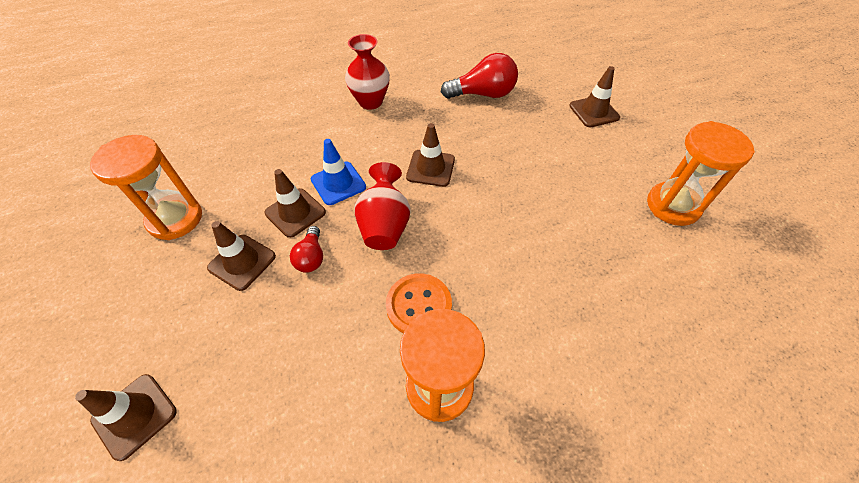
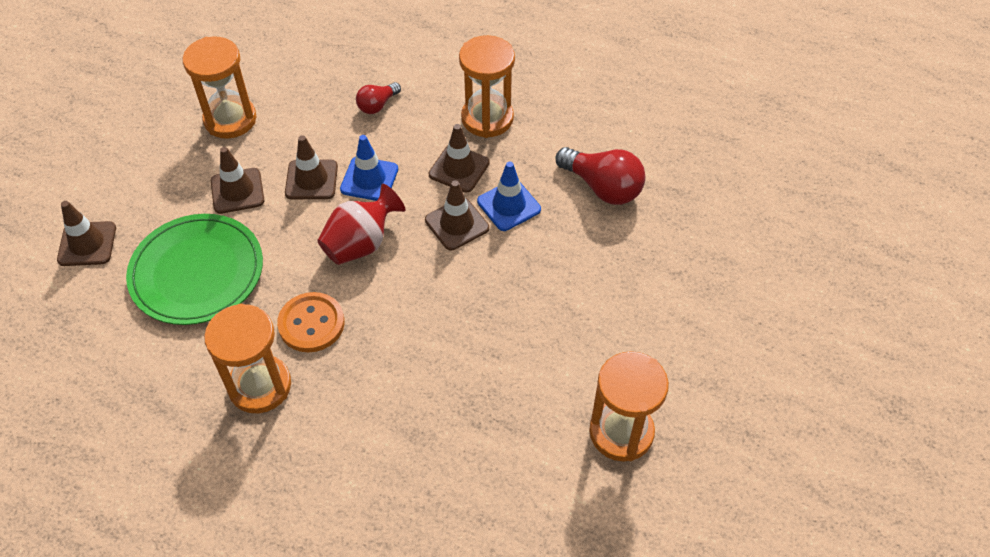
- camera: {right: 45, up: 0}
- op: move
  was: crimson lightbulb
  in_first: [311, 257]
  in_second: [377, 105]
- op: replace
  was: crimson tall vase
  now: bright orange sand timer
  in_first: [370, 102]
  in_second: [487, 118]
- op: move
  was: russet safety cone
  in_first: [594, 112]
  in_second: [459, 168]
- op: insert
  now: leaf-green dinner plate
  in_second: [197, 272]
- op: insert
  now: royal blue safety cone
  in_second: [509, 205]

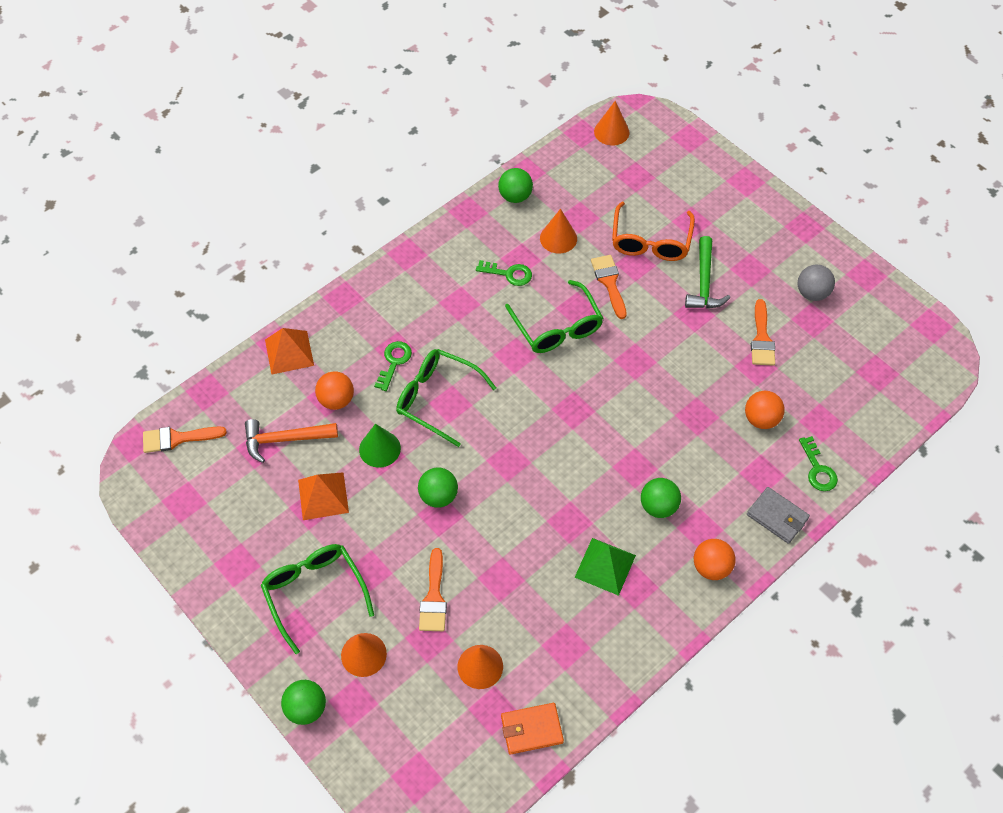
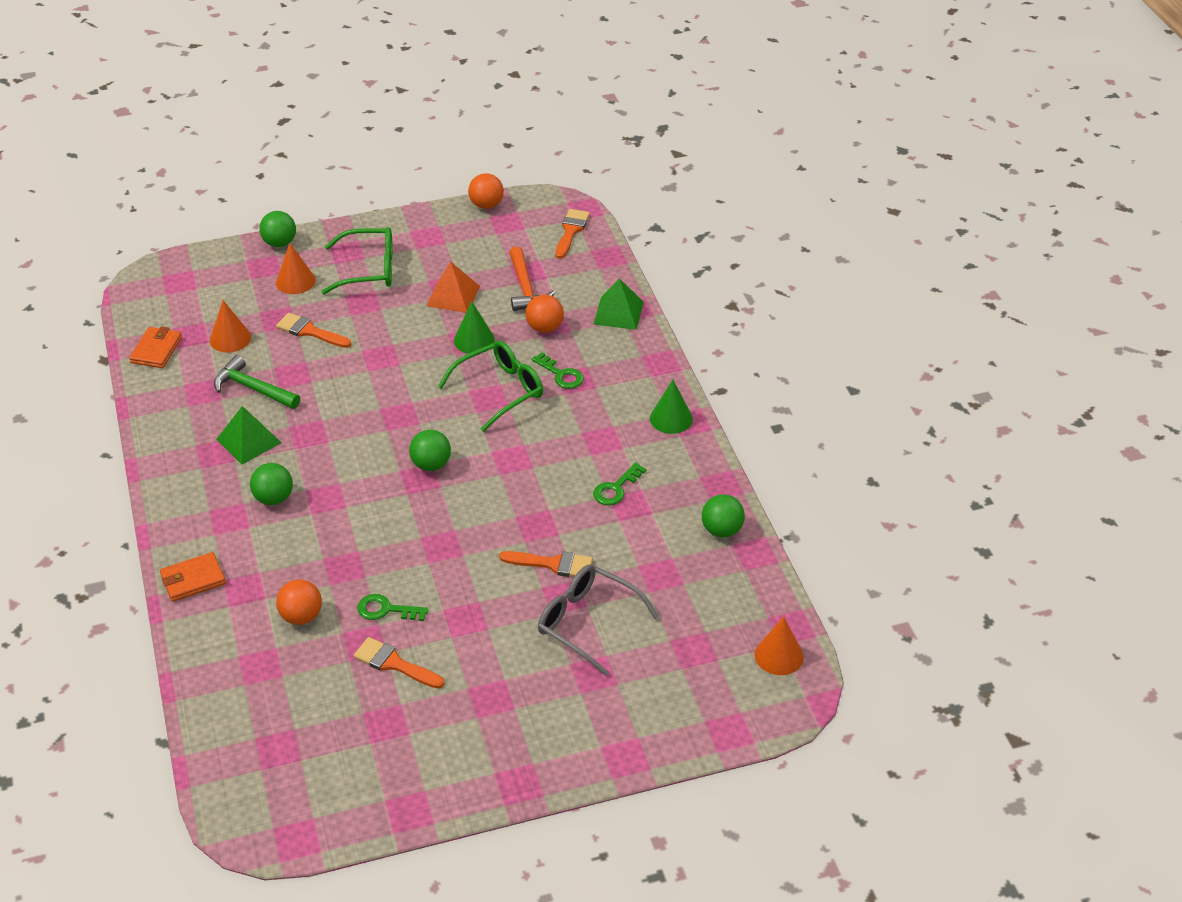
- camera: {right: 115, up: -15}
- op: rotate
  was: bright orange hammer
  in_first: [284, 439]
  in_second: [525, 288]
  clockwise: 150
- op: recolor
  was: bright orange pyramid shape
  now: leaf-green pyramid shape
  in_first: [289, 352]
  in_second: [618, 313]
- op: move
  was: leaf-green play ball
  in_first: [438, 496]
  in_second: [431, 465]
- op: delete
  was: leaf-green spectacles
  in_first: [557, 327]
- op: delete
  was: bright orange cone shape
  in_first: [558, 238]
- op: recolor
  was: bright orange spectacles
  now: grey spectacles
  in_first: [650, 241]
  in_second: [587, 623]
- op: move
  was: leaf-green hammer
  in_first: [704, 283]
  in_second: [253, 388]
- op: move
  was: bright orange play ball
  in_first: [711, 567]
  in_second: [486, 205]
- op: recolor
  was: grey card wallet
  now: bright orange card wallet
  in_first: [777, 516]
  in_second: [193, 579]
- op: delete
  was: grey play ball
  in_first: [812, 293]
- op: move
  was: leaf-green key
  in_first: [817, 469]
  in_second: [386, 610]
- op: insert
  now: leaf-green cone shape
  in_second: [671, 418]

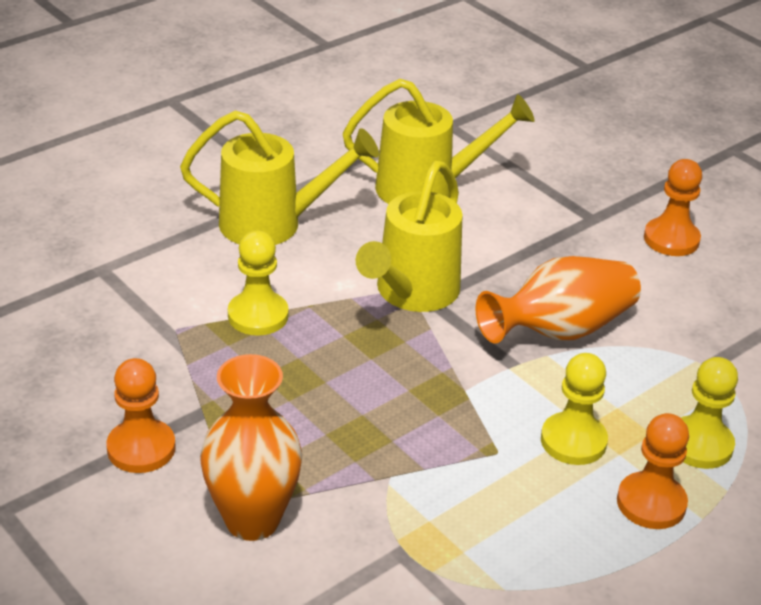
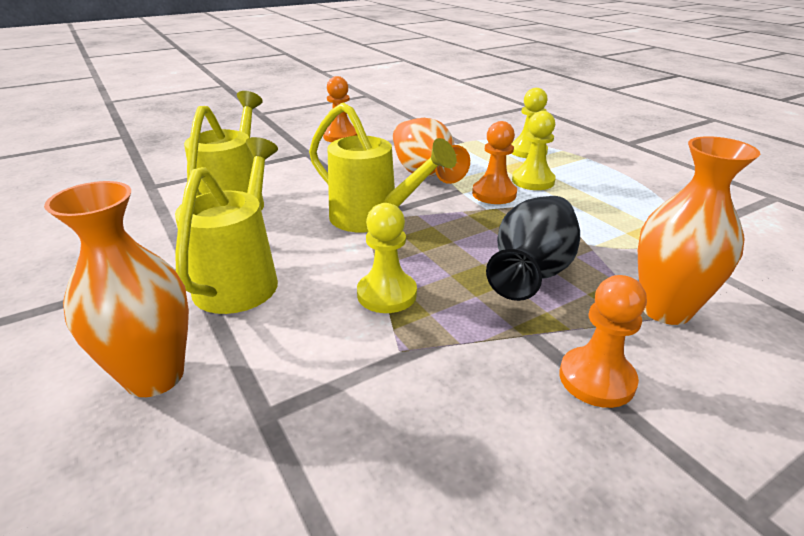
- camera: {right: -80, up: -5}
- op: move
  was: bright orange pawn
  in_first: [651, 503]
  in_second: [494, 194]
- op: insert
  now: bright orange tall vase
  in_second: [154, 376]
- op: insert
  now: jet-black tall vase
  in_second: [532, 271]

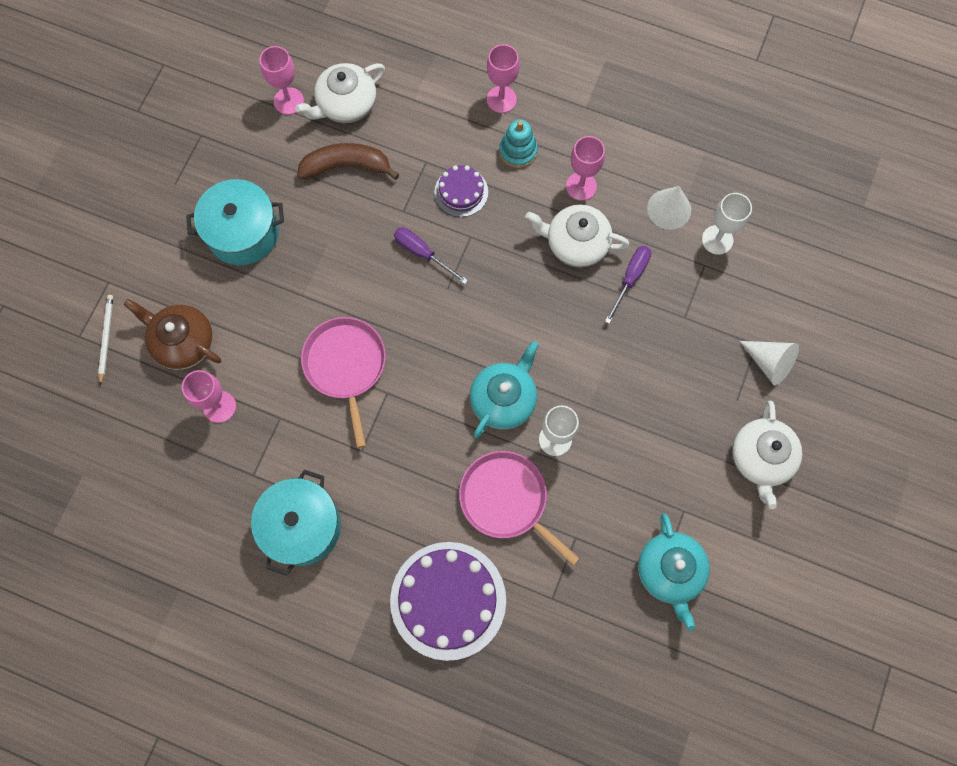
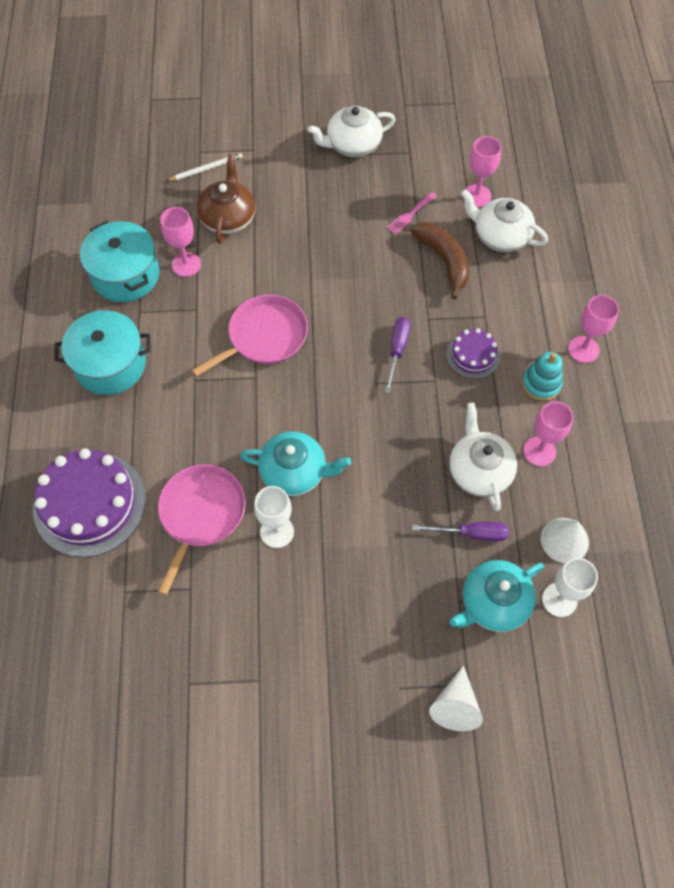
- camera: {right: 65, up: -10}
- op: move
  was: teal pot
  in_first: [243, 233]
  in_second: [125, 275]
- op: move
  was: teal china teapot
  in_first: [669, 571]
  in_second: [493, 602]
- op: move
  was: pure white china teapot
  in_first: [761, 458]
  in_second: [352, 145]
- op: insert
  now: pink table fork
  in_second: [410, 215]

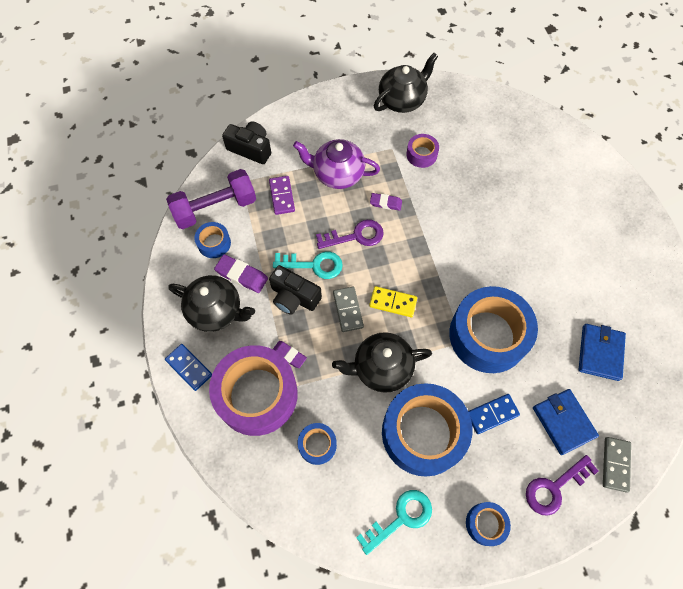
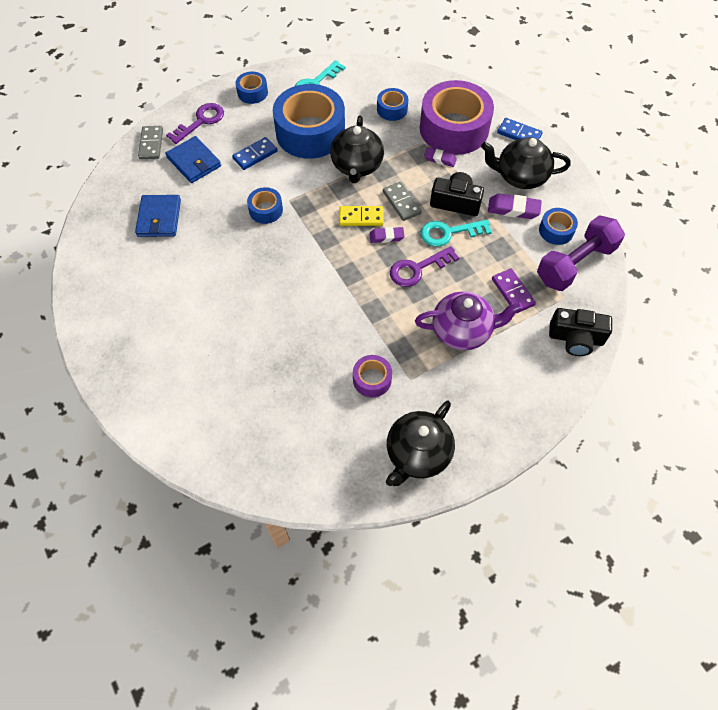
- camera: {right: 165, up: -5}
- op: rotate
  was: jet-black china teapot
  in_first: [381, 368]
  in_second: [357, 166]
  clockwise: 120
- op: move
  was: royal purple eraser
  in_first: [385, 203]
  in_second: [386, 237]
- op: resize
  was: royal blue sticky tape
  in_first: [488, 335]
  in_second: [266, 210]
  ratio: 0.45

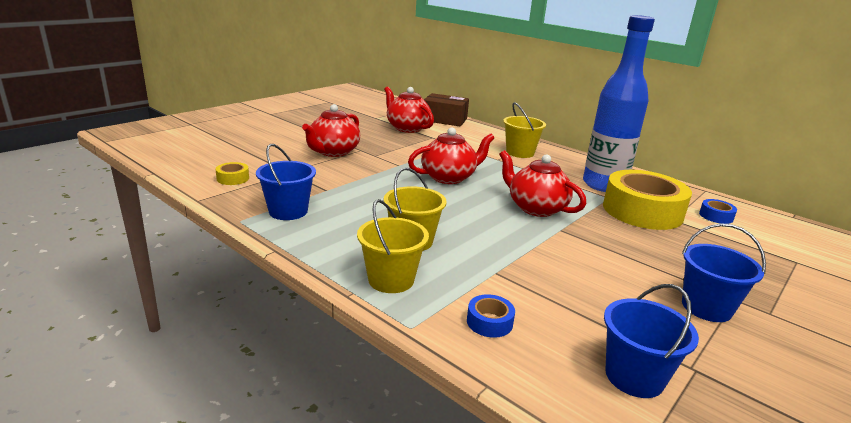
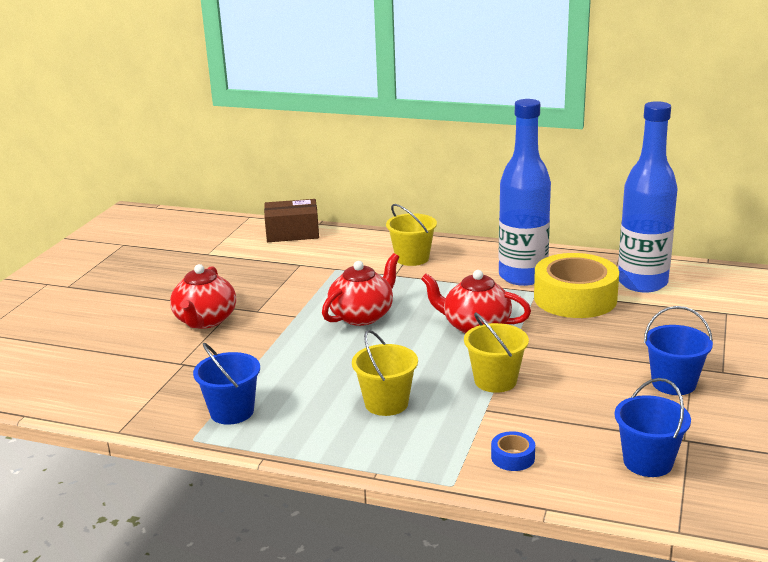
- camera: {right: -20, up: 0}
- op: delete
  was: bright yellow sticky tape
  in_first: [233, 178]
- op: move
  was: bright yellow sand bucket
  in_first: [391, 280]
  in_second: [495, 381]
- op: delete
  was: crimson china teapot
  in_first: [407, 128]
- op: replace
  was: royal blue sticky tape
  now: royal blue drink bottle
  in_first: [716, 216]
  in_second: [642, 283]

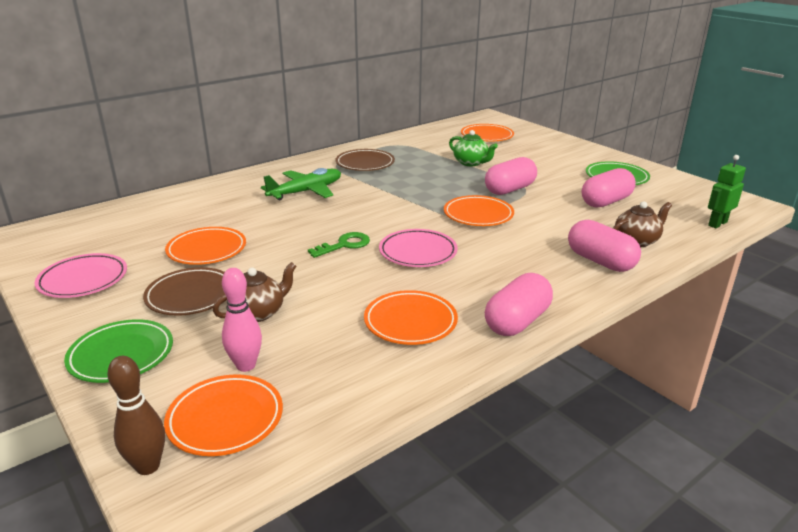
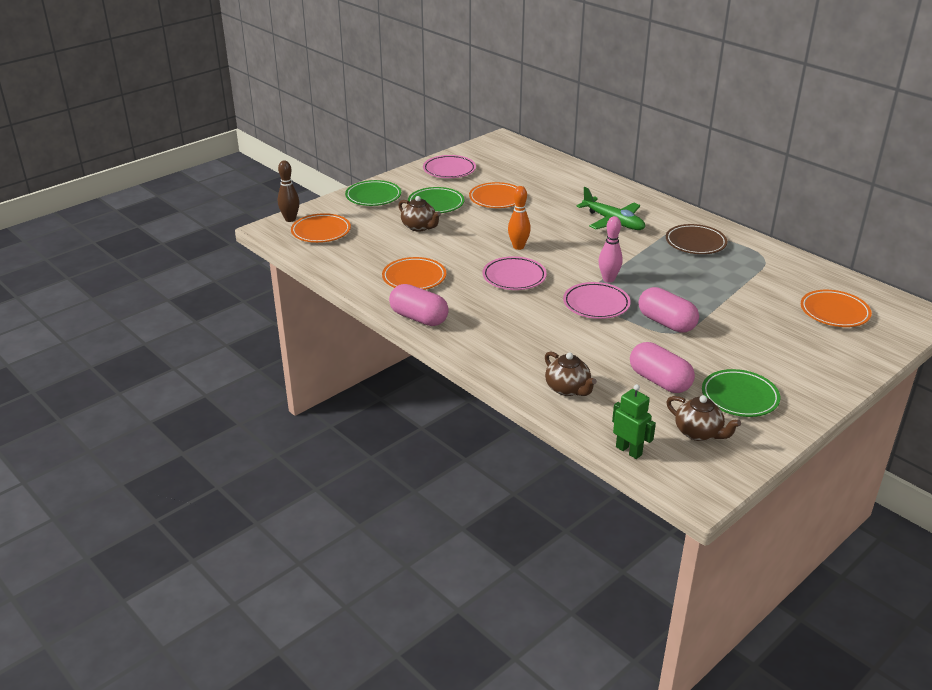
- camera: {right: 85, up: 5}
- op: recolor
  was: russet dinner plate
  now: leaf-green dinner plate
  in_first: [191, 296]
  in_second: [436, 204]
- op: move
  was: pink bowling pin
  in_first: [246, 365]
  in_second: [608, 279]
- op: replace
  was: leaf-green key
  now: bright orange bowling pin
  in_first: [344, 245]
  in_second: [518, 247]
- op: recolor
  was: bright orange dinner plate
  now: pink dinner plate
  in_first: [478, 215]
  in_second: [596, 304]
- op: delete
  was: leaf-green china teapot
  in_first: [471, 163]
- op: delete
  was: pink pill shape
  in_first: [600, 261]
- op: insert
  now: russet china teapot
  in_second: [698, 433]

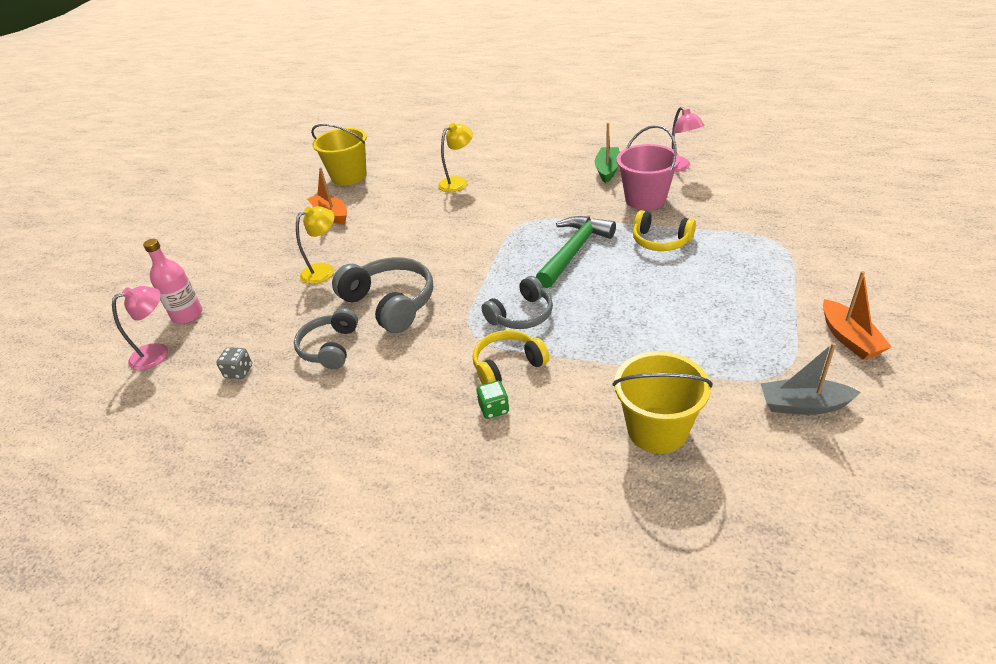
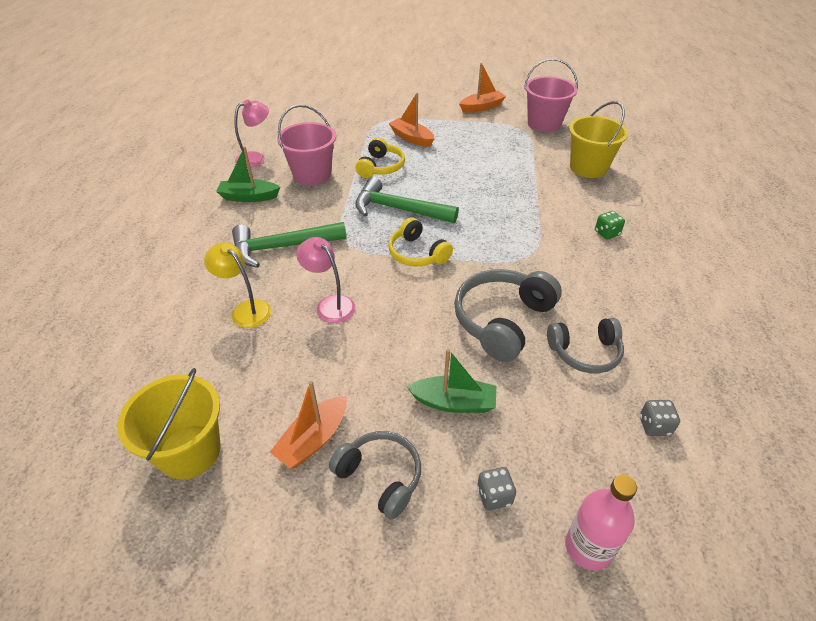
- camera: {right: -105, up: 5}
- op: move
  was: pink desk lamp
  in_first: [157, 353]
  in_second: [330, 304]
- op: replace
  was: bright yellow desk lamp
  now: leaf-green boat
  in_first: [324, 270]
  in_second: [454, 402]
- op: move
  was: bright yellow headphones
  in_first: [507, 366]
  in_second: [417, 253]
- op: move
  was: grey headphones
  in_first: [521, 315]
  in_second: [380, 477]
- op: replace
  was: grey boat
  now: pink sand bucket
  in_first: [803, 405]
  in_second: [544, 124]
- op: insert
  now: leaf-green hammer
  in_second: [282, 247]
- op: insert
  now: bright orange boat
  in_second: [411, 138]
- op: insert
  now: grey die
  in_second: [494, 496]

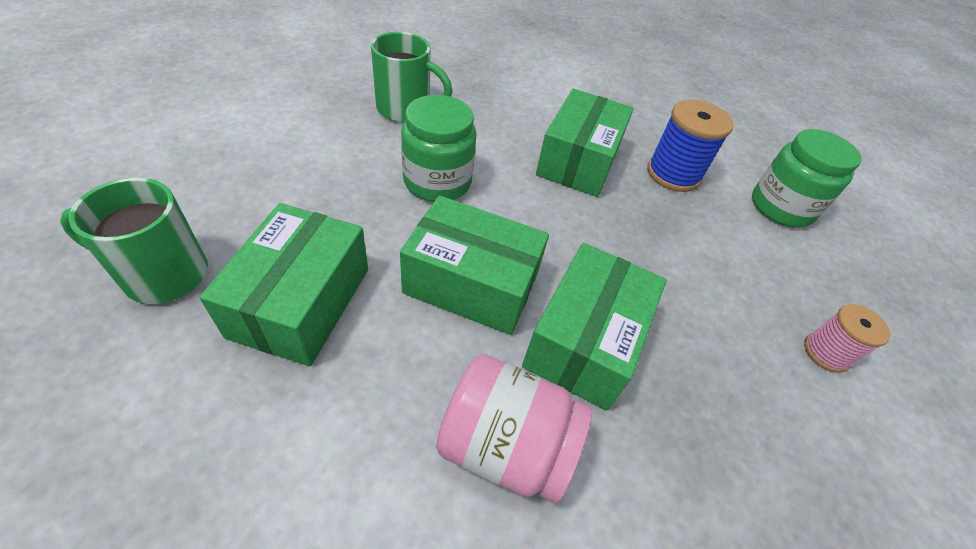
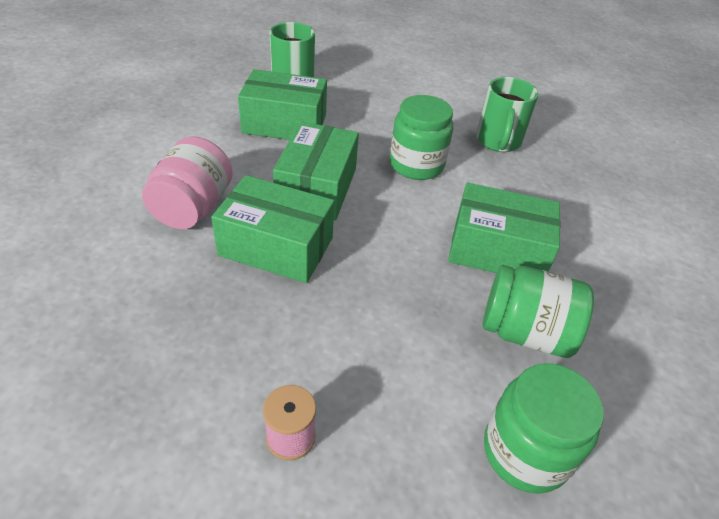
- camera: {right: 85, up: -5}
- op: replace
  was: royal blue reel of thread
  now: leaf-green jar
  in_first: [673, 174]
  in_second: [525, 332]

